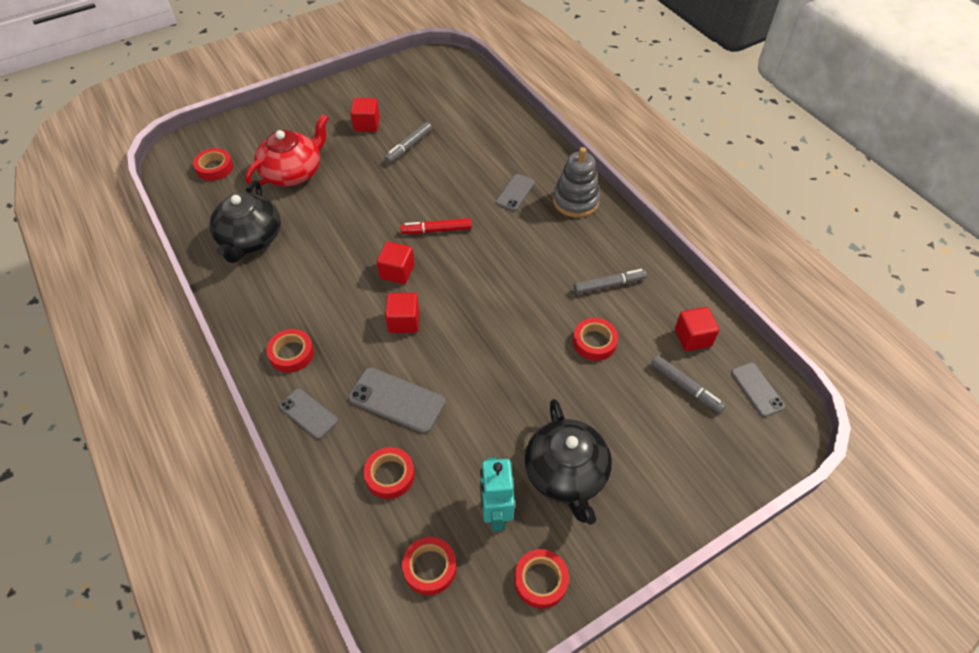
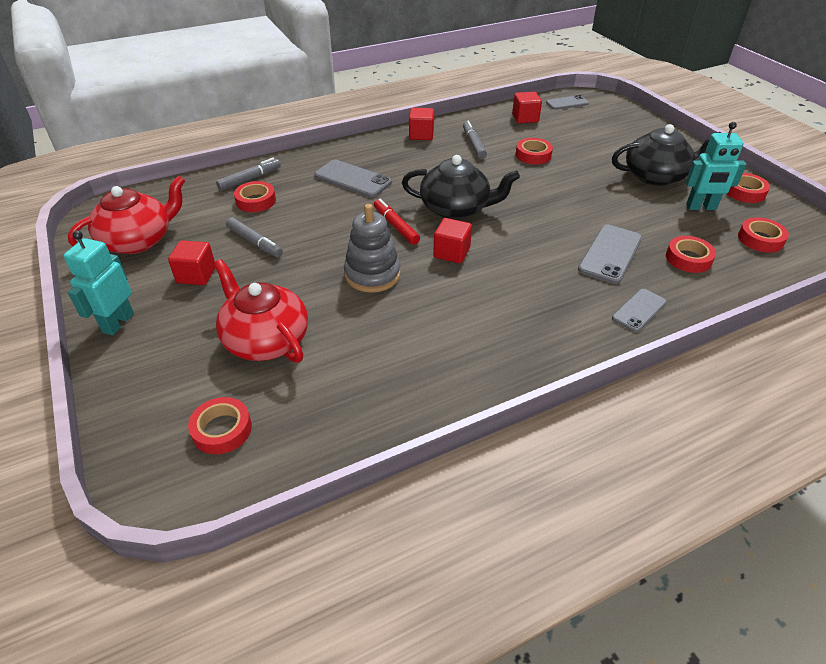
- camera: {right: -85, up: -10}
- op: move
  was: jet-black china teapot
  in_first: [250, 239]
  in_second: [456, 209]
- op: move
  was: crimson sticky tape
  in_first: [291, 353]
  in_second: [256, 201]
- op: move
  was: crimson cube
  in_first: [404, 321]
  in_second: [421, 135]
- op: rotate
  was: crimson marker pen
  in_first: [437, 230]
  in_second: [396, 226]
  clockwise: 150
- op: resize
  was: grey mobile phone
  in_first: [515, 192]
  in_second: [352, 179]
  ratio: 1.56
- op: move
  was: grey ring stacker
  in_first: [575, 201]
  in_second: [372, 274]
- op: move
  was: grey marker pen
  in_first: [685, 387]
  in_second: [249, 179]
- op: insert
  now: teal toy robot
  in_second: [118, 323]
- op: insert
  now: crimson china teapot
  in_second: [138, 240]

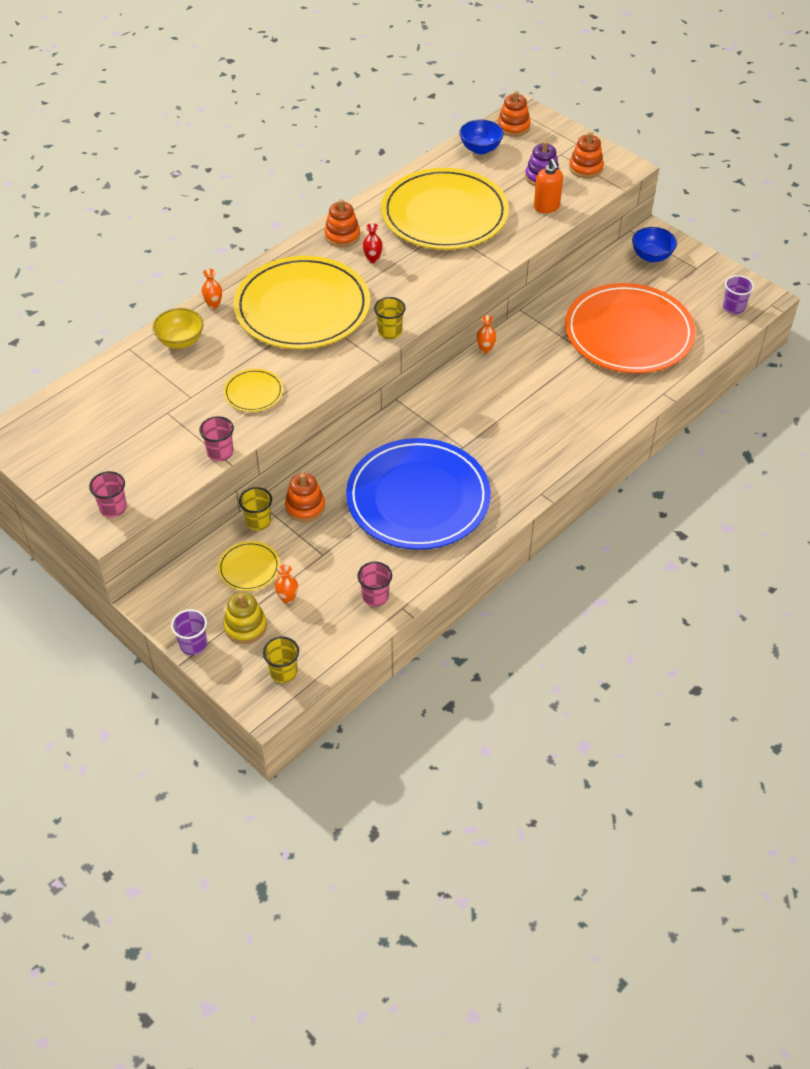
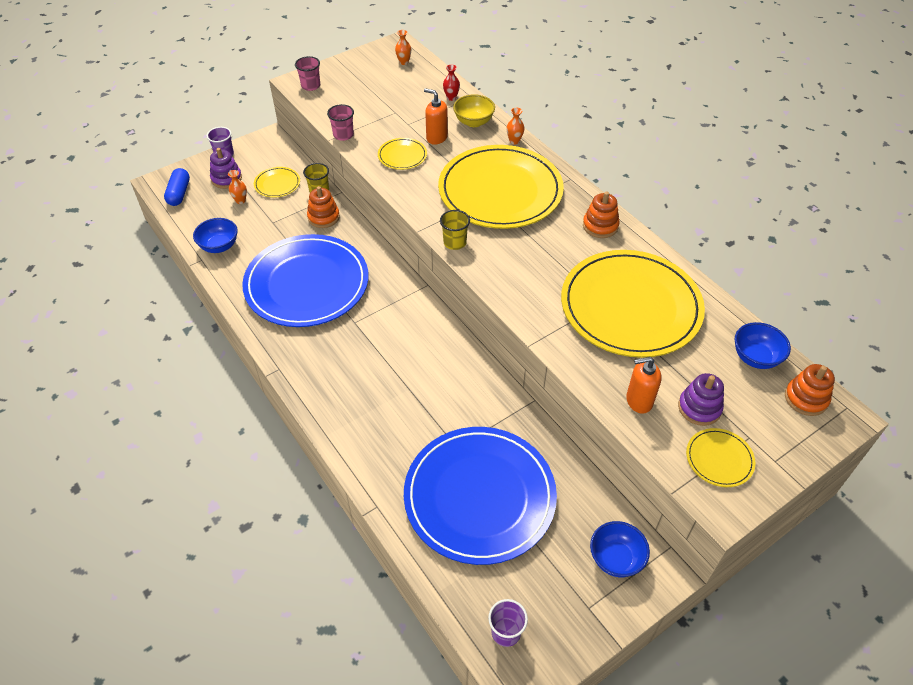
- camera: {right: 100, up: 0}
- op: recolor
  was: bright yellow ring stacker
  now: royal purple ring stacker
  in_first: [245, 626]
  in_second: [226, 179]
- op: replace
  was: bright yellow tumbler
  now: royal blue pill shape
  in_first: [283, 672]
  in_second: [179, 193]
- op: replace
  was: pink tumbler
  now: royal blue deep dish
  in_first: [375, 596]
  in_second: [219, 246]
- op: move
  was: crimson tall vase
  in_first: [373, 259]
  in_second: [451, 97]
- op: move
  was: bright orange tall vase
  in_first: [485, 349]
  in_second: [404, 62]
- op: recolor
  was: bright orange dinner plate
  now: royal blue dinner plate
  in_first: [629, 333]
  in_second: [479, 496]
- op: replace
  was: bright orange ring stacker
  now: bright yellow dinner plate
  in_first: [585, 168]
  in_second: [719, 459]
- op: insert
  now: bright orange pump bottle
  in_second: [436, 137]

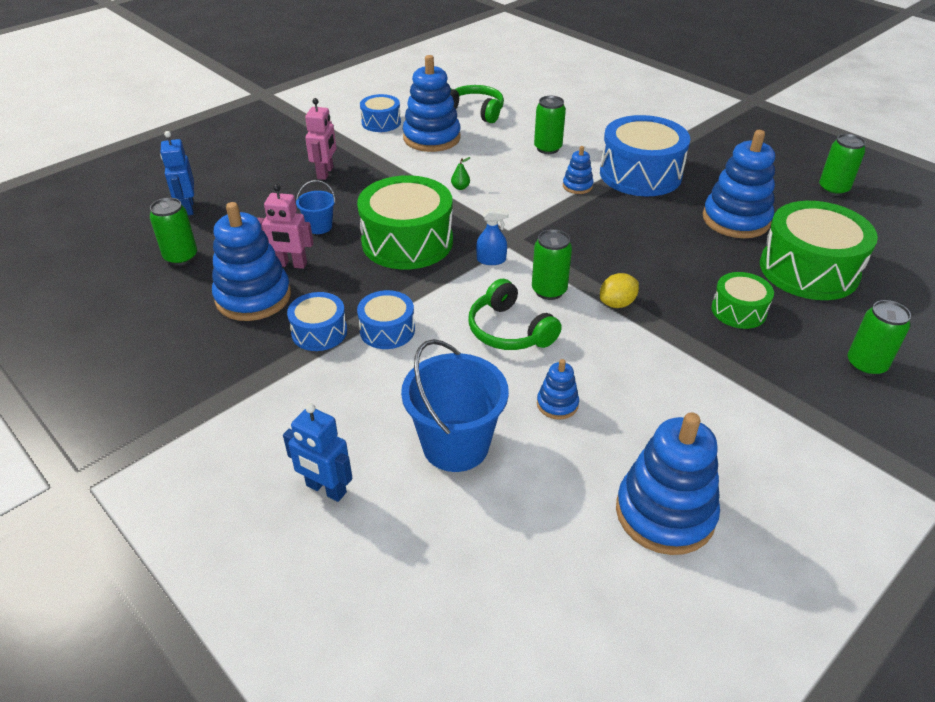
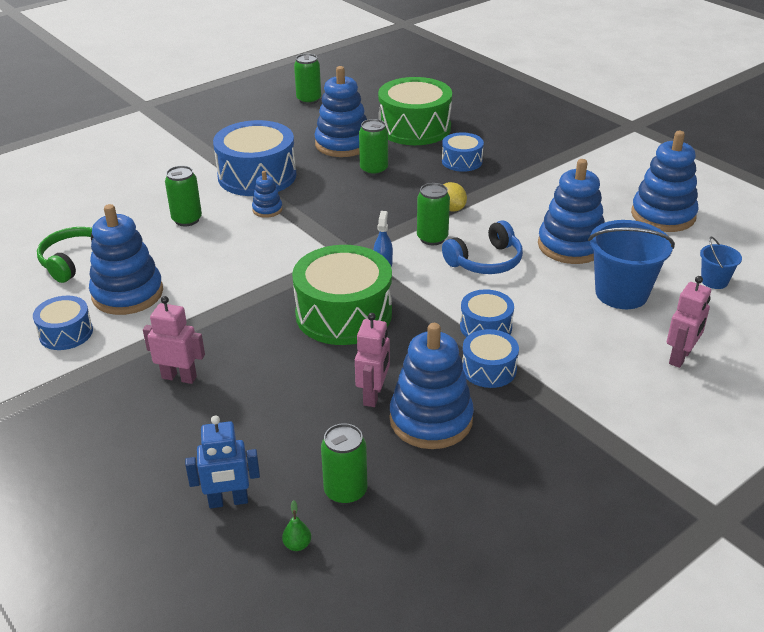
- camera: {right: -85, up: -5}
- op: recolor
  was: royal blue toy robot
  now: pink toy robot
  in_first: [326, 489]
  in_second: [680, 357]
- op: move
  was: royal blue sand bucket
  in_first: [319, 227]
  in_second: [714, 281]
- op: move
  was: leaf-green pear fruit
  in_first: [460, 187]
  in_second: [297, 545]
- op: recolor
  was: leaf-green headphones
  now: royal blue headphones
  in_first: [509, 330]
  in_second: [485, 261]
- op: resize
  was: royal blue ring stacker
  in_first: [557, 404]
  in_second: [570, 245]
  ratio: 2.07
- op: recolor
  was: leaf-green toy drum
  now: royal blue toy drum
  in_first: [738, 311]
  in_second: [462, 161]
- op: move
  was: leaf-green can
  in_first: [866, 365]
  in_second: [374, 170]

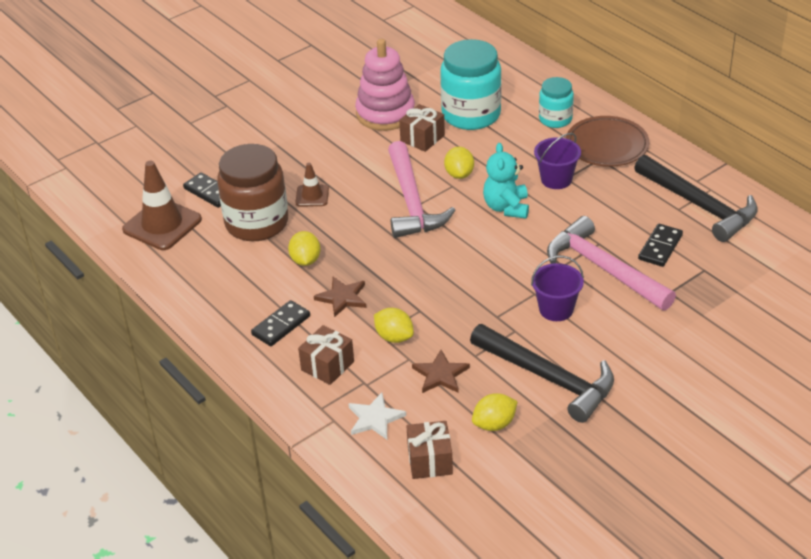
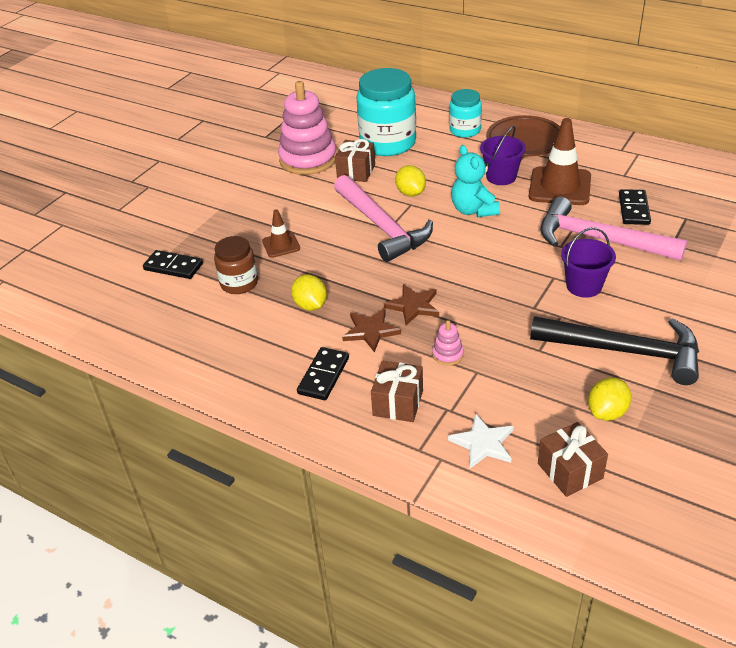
- camera: {right: -20, up: 0}
- op: move
  was: russet safety cone
  in_first: [162, 225]
  in_second: [559, 186]
- op: resize
  was: russet jar
  in_first: [257, 223]
  in_second: [239, 283]
  ratio: 0.56
- op: replace
  was: bright yellow toy lemon
  now: pink ring stacker
  in_first: [394, 337]
  in_second: [447, 354]
- op: move
  was: russet star
  in_first: [440, 375]
  in_second: [413, 306]
- op: delete
  was: jet-black hammer
  in_first: [699, 205]

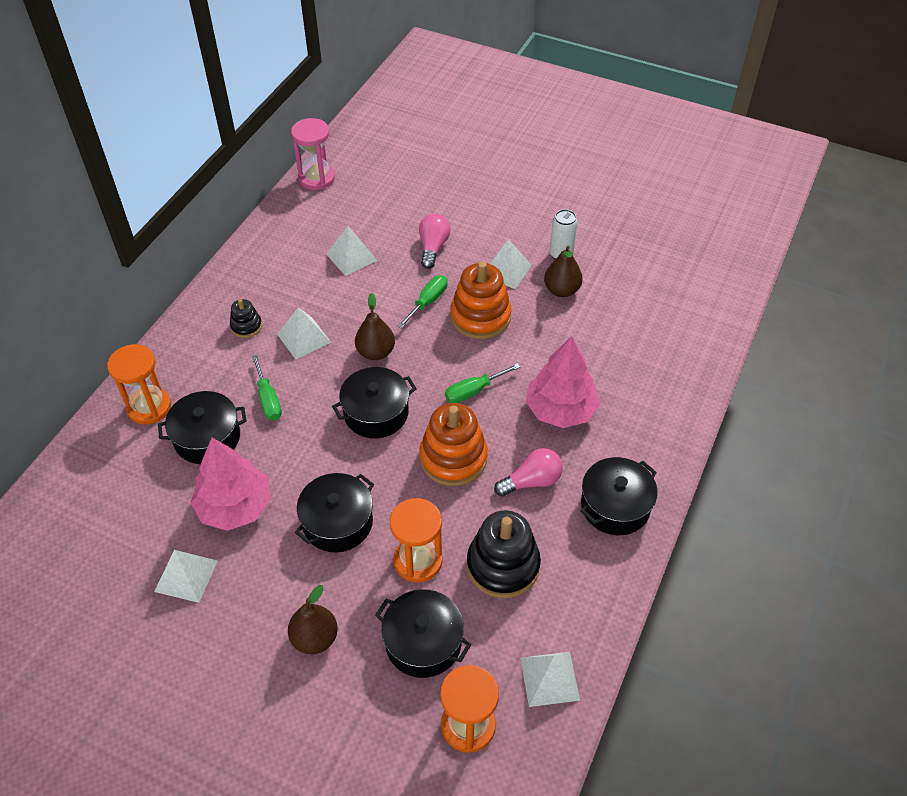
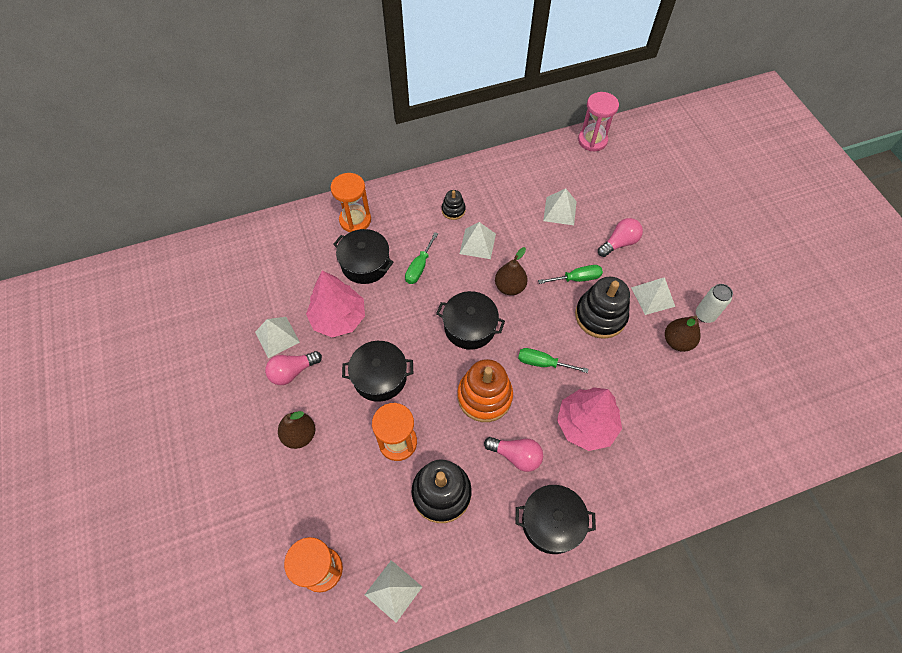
- camera: {right: 45, up: 10}
- op: delete
  was: jet-black pot
  in_first: [423, 642]
- op: recolor
  was: bright orange ring stacker
  now: jet-black ring stacker
  in_first: [480, 317]
  in_second: [600, 316]
- op: insert
  now: pink lightbulb
  in_second: [293, 371]

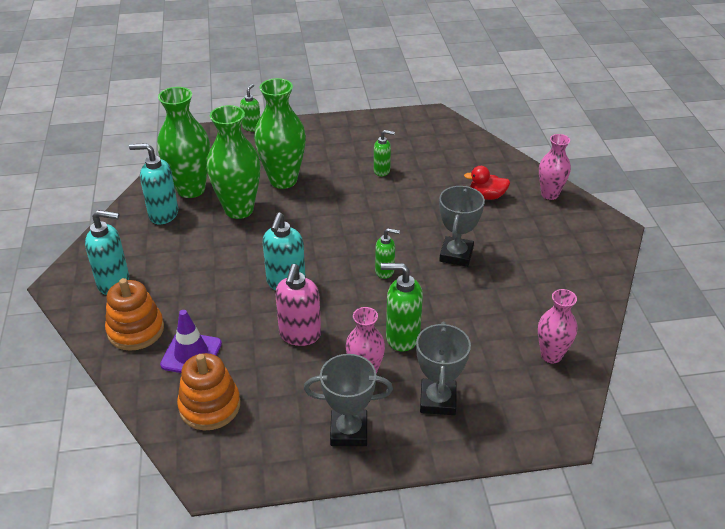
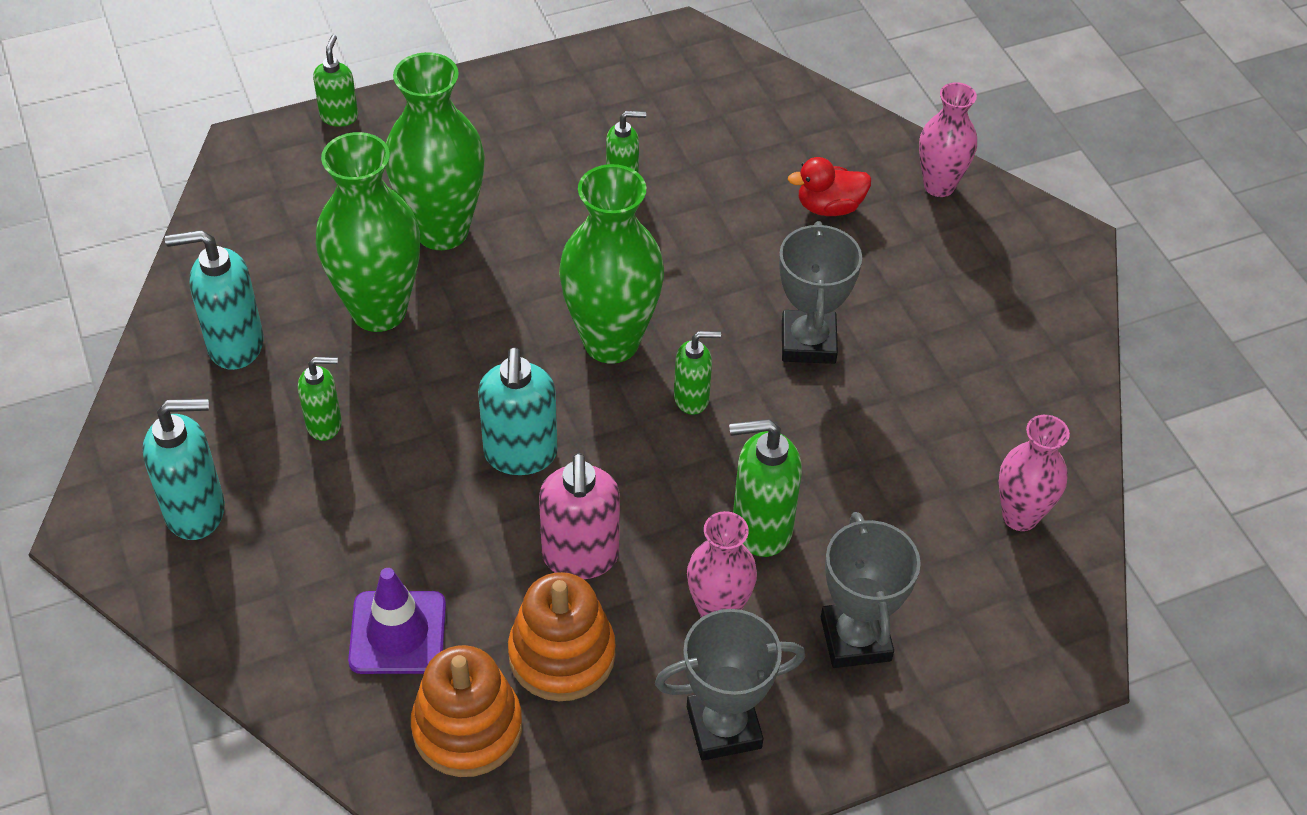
- camera: {right: -15, up: 10}
- op: move
  was: bright orange ring stacker
  in_first: [136, 330]
  in_second: [562, 655]
- op: move
  was: leaf-green tall vase
  in_first: [191, 189]
  in_second: [611, 342]
- op: insert
  now: leaf-green pump bottle
  in_second: [325, 424]

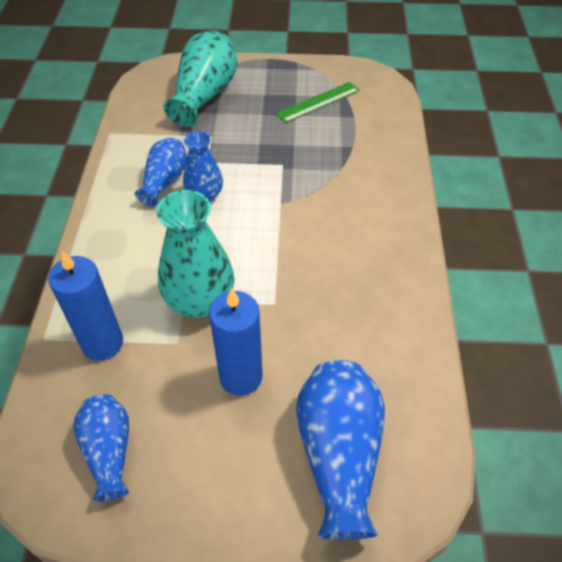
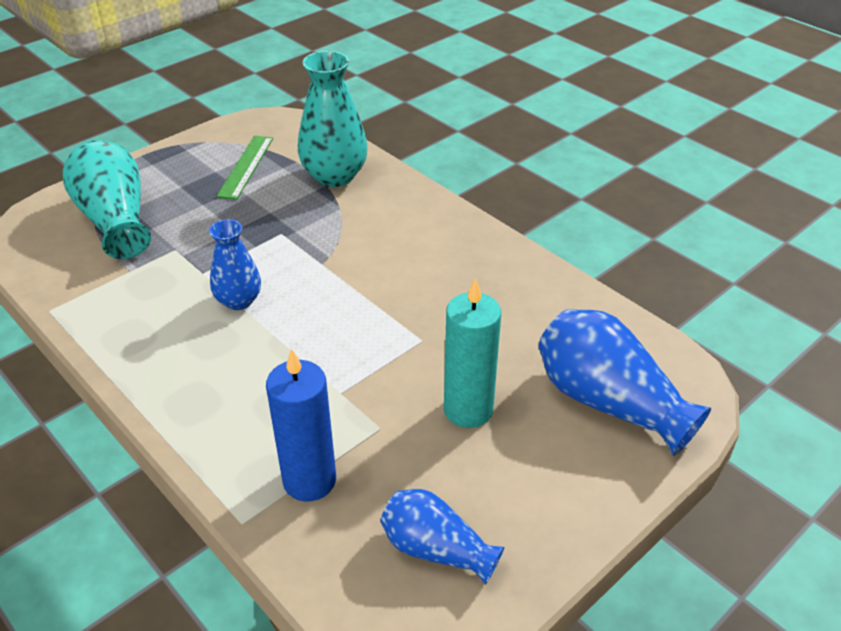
- camera: {right: -45, up: -10}
- op: delete
  was: royal blue tall vase
  in_first: [165, 181]
- op: move
  was: teal tall vase
  in_first: [200, 301]
  in_second: [334, 176]
- op: recolor
  was: royal blue candle
  now: teal candle
  in_first: [241, 377]
  in_second: [468, 410]

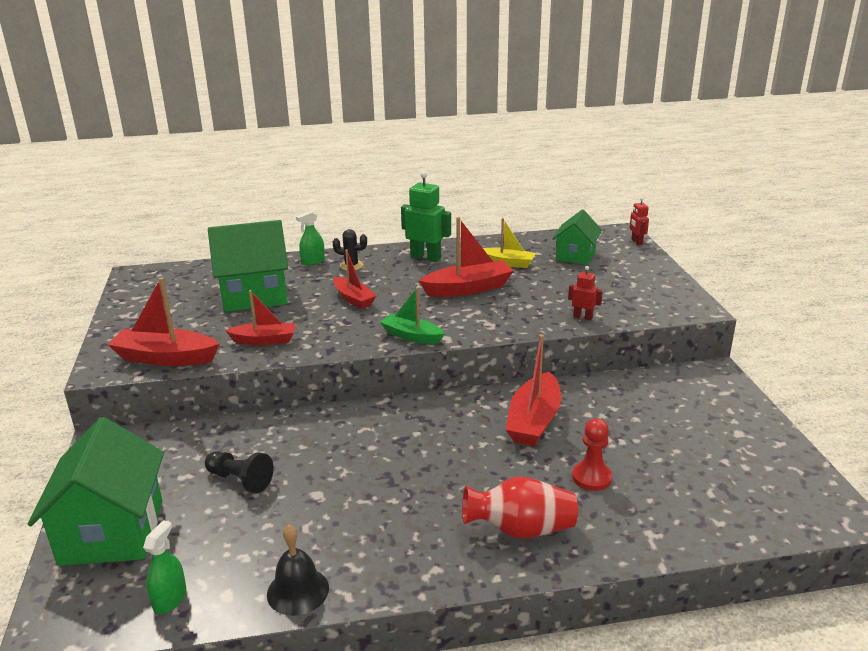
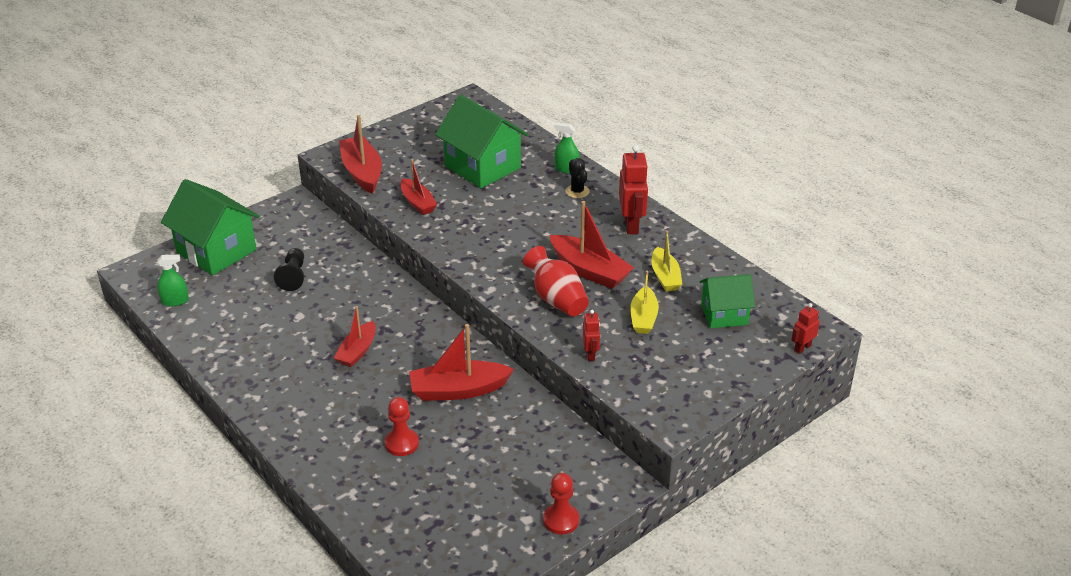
- camera: {right: 60, up: 10}
- op: rotate
  was: leaf-green cottage
  in_first: [112, 532]
  in_second: [216, 251]
  clockwise: 75
- op: delete
  was: jet-black bell
  in_first: [298, 591]
- op: move
  was: crimson boat
  in_first: [353, 299]
  in_second: [357, 351]
- op: delete
  was: leaf-green boat
  in_first: [412, 336]
- op: recolor
  was: leaf-green toy robot
  now: crimson toy robot
  in_first: [426, 257]
  in_second: [631, 225]
- op: move
  was: crimson tall vase
  in_first: [520, 529]
  in_second: [556, 299]
- op: insert
  now: crimson pawn
  in_second: [561, 520]
- op: insert
  now: bright yellow boat
  in_second: [643, 318]

